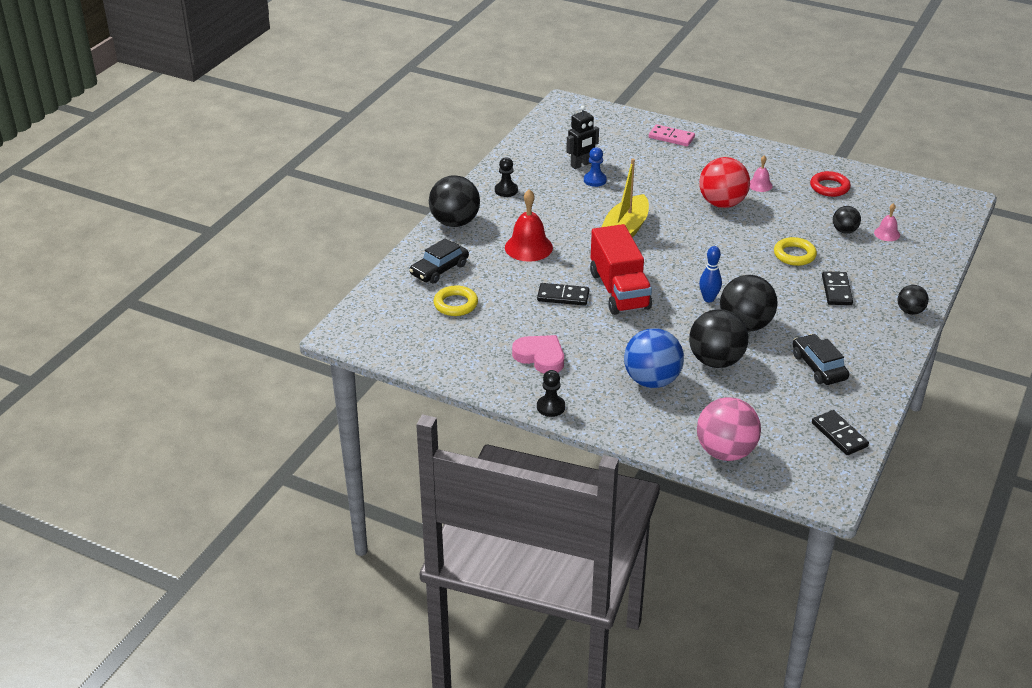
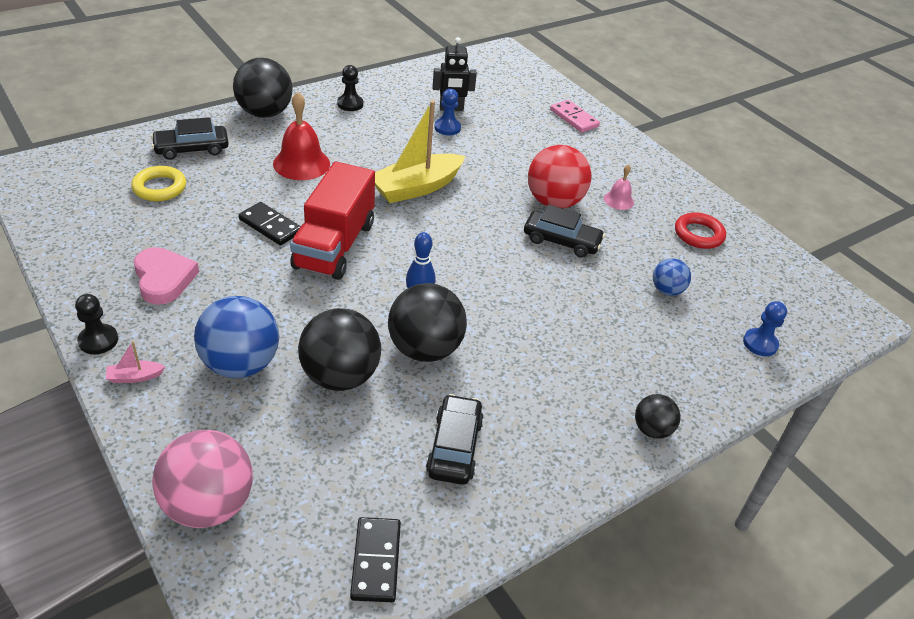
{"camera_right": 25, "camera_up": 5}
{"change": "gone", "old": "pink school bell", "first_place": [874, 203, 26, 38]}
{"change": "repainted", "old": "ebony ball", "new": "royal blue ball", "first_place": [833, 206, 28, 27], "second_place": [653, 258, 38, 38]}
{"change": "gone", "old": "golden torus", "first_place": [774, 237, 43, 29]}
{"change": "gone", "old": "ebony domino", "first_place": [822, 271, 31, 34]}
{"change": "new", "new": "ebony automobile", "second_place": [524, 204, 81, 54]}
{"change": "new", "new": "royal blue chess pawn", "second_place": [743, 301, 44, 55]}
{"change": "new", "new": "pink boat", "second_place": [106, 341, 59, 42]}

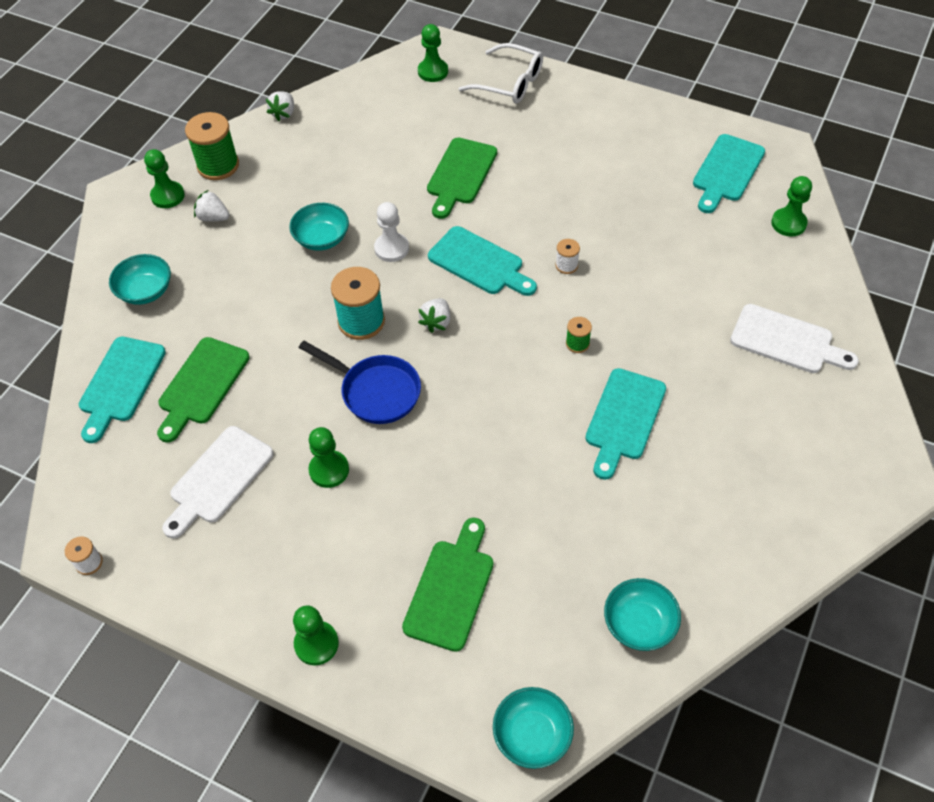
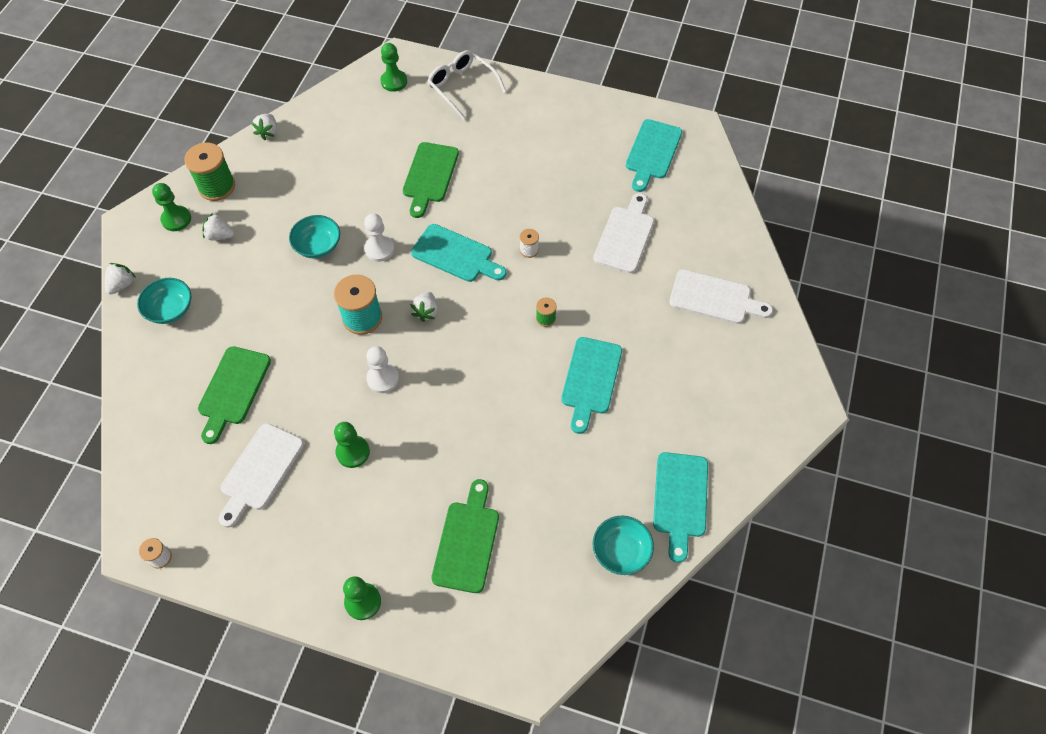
{"camera_right": -10, "camera_up": 5}
{"change": "rotated", "old": "pure white glasses", "first_place": [458, 43, 85, 61], "second_place": [427, 50, 80, 70], "degrees": -150}
{"change": "gone", "old": "leaf-green chess pawn", "first_place": [771, 176, 41, 61]}
{"change": "shifted", "old": "teal chopping board", "first_place": [79, 337, 87, 106], "second_place": [653, 452, 55, 111]}
{"change": "swapped", "old": "royal blue skillet", "new": "pure white chess pawn", "first_place": [299, 341, 122, 83], "second_place": [366, 346, 33, 47]}
{"change": "gone", "old": "teal deep dish", "first_place": [493, 687, 81, 82]}
{"change": "new", "new": "pure white chopping board", "second_place": [593, 193, 61, 80]}
{"change": "new", "new": "pure white toy strawberry", "second_place": [105, 263, 31, 31]}

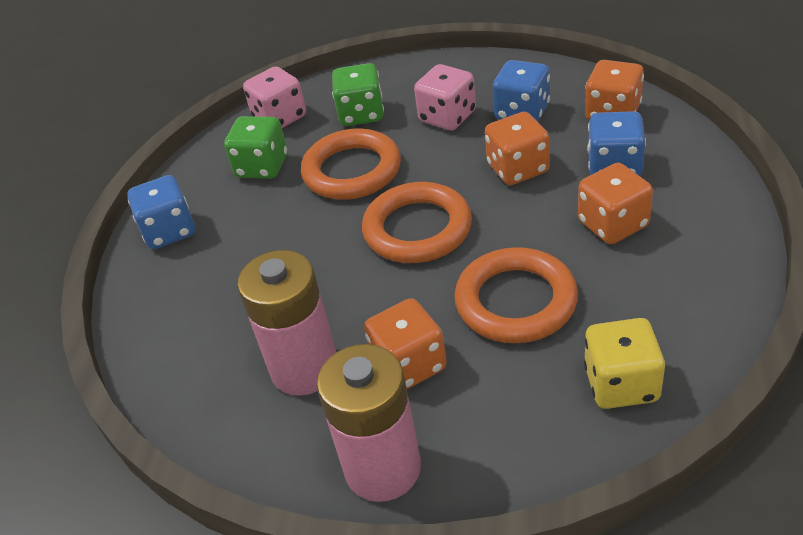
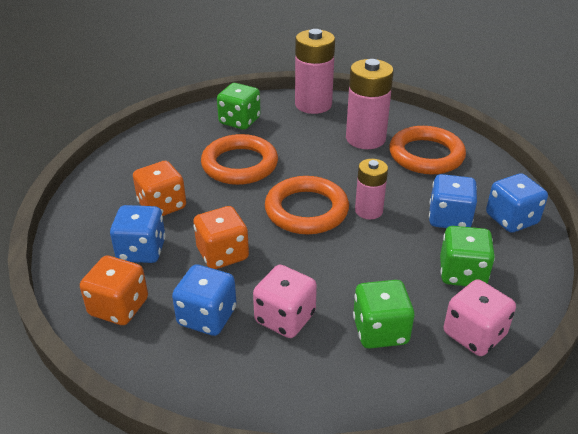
{"camera_right": 170, "camera_up": -5}
{"change": "shifted", "old": "orange-coloured torus", "first_place": [301, 129, 100, 71], "second_place": [389, 126, 77, 48]}
{"change": "gone", "old": "orange-coloured game die", "first_place": [364, 298, 83, 91]}
{"change": "gone", "old": "golden game die", "first_place": [584, 318, 81, 91]}
{"change": "new", "new": "leaf-green game die", "second_place": [217, 83, 44, 47]}
{"change": "new", "new": "pink AA battery", "second_place": [355, 159, 33, 60]}
{"change": "new", "new": "royal blue game die", "second_place": [429, 174, 48, 54]}

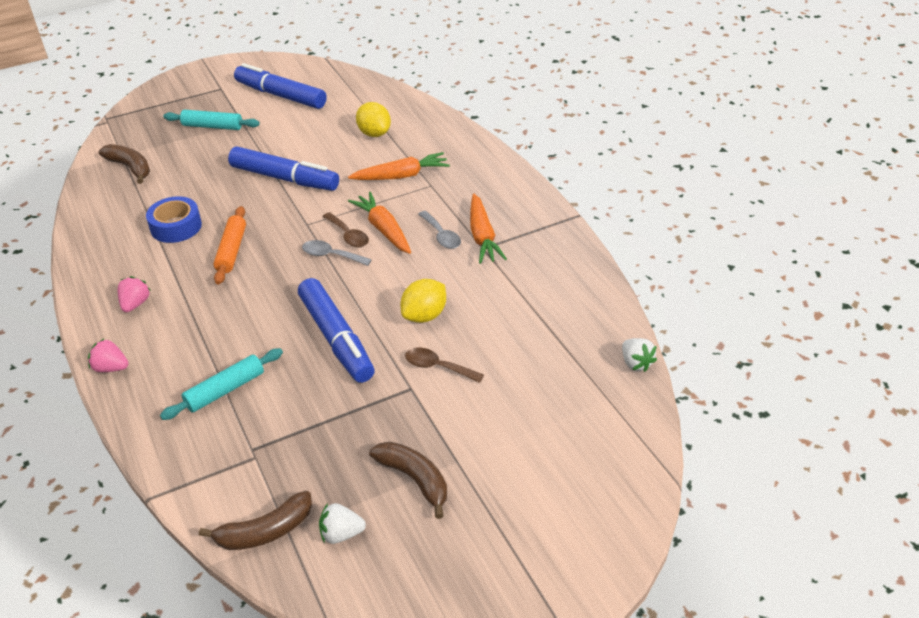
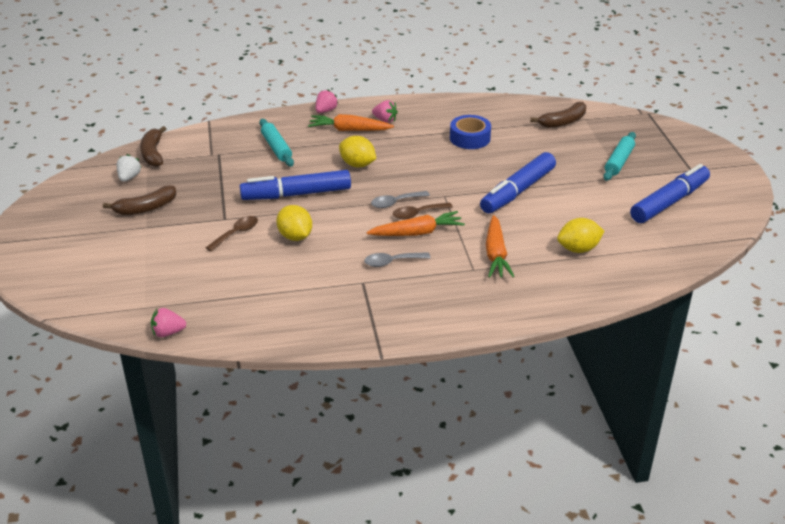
{"camera_right": 105, "camera_up": -5}
{"change": "shifted", "old": "orange-coloured toy carrot", "first_place": [470, 194, 37, 70], "second_place": [308, 114, 86, 17]}
{"change": "gone", "old": "orange-coloured dough roller", "first_place": [214, 206, 32, 79]}
{"change": "rotated", "old": "grey teaspoon", "first_place": [302, 240, 70, 26], "second_place": [371, 191, 59, 17], "degrees": -150}
{"change": "repainted", "old": "pure white toy strawberry", "new": "pink toy strawberry", "first_place": [622, 338, 35, 34], "second_place": [151, 308, 35, 29]}
{"change": "new", "new": "golden citrus fruit", "second_place": [339, 136, 37, 31]}

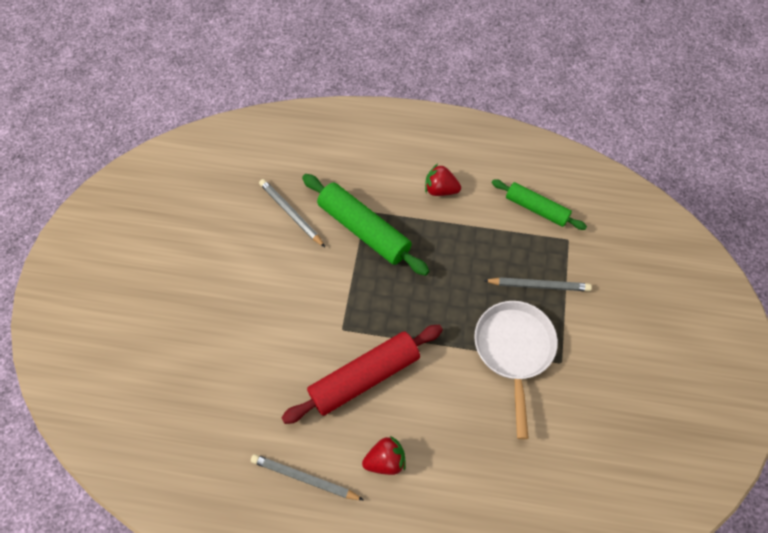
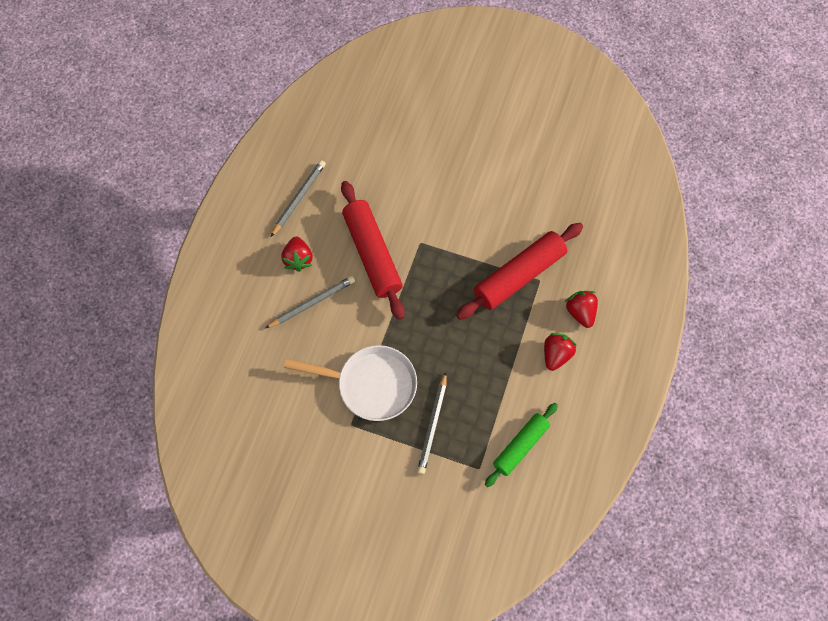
{"camera_right": 100, "camera_up": 5}
{"change": "repainted", "old": "leaf-green dough roller", "new": "scarlet dough roller", "first_place": [302, 174, 127, 102], "second_place": [456, 223, 127, 97]}
{"change": "shifted", "old": "grey pencil", "first_place": [259, 179, 66, 68], "second_place": [265, 276, 90, 52]}
{"change": "new", "new": "scarlet toy strawberry", "second_place": [565, 291, 33, 37]}

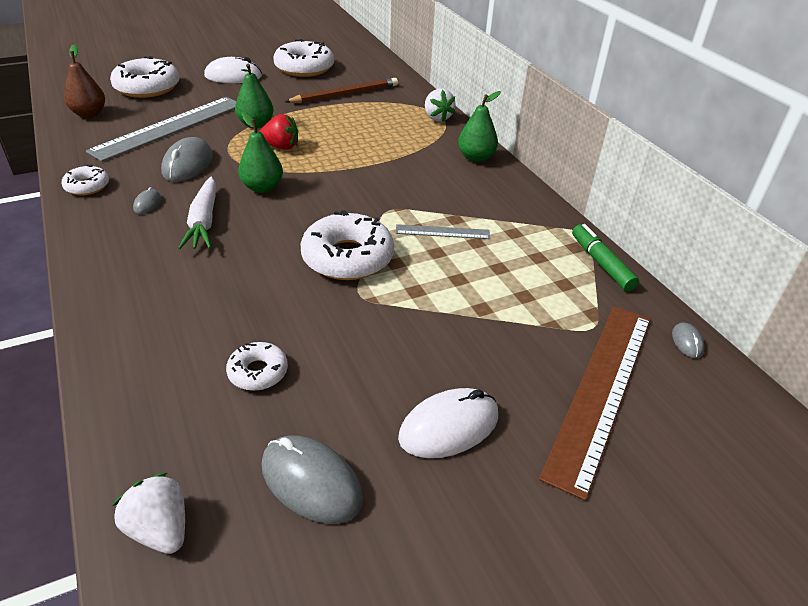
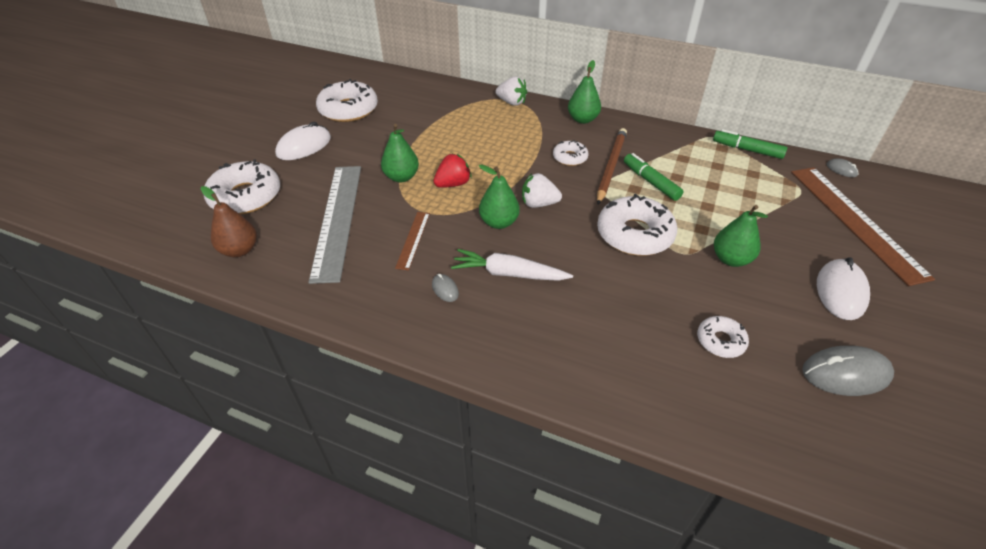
{"camera_right": -40, "camera_up": 5}
{"change": "shifted", "old": "russet pencil", "first_place": [285, 78, 113, 25], "second_place": [597, 128, 30, 76]}
{"change": "swapped", "old": "grey mouse", "new": "russet straightedge", "first_place": [161, 137, 52, 45], "second_place": [395, 212, 35, 58]}
{"change": "shifted", "old": "pure white donut", "first_place": [62, 165, 47, 30], "second_place": [553, 140, 36, 26]}
{"change": "rotated", "old": "pure white toy carrot", "first_place": [178, 177, 38, 72], "second_place": [451, 249, 122, 32], "degrees": 150}
{"change": "swapped", "old": "grey straightedge", "new": "leaf-green felt pen", "first_place": [396, 224, 94, 15], "second_place": [624, 153, 59, 48]}
{"change": "shifted", "old": "pure white toy strawberry", "first_place": [112, 473, 73, 81], "second_place": [522, 173, 40, 35]}
{"change": "new", "new": "leaf-green pear", "second_place": [714, 205, 54, 62]}

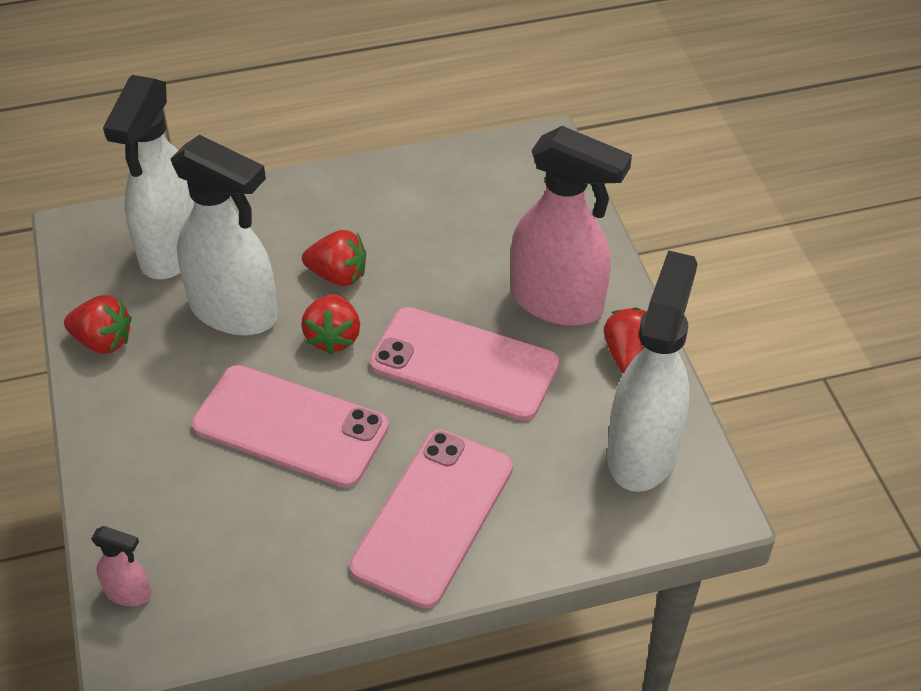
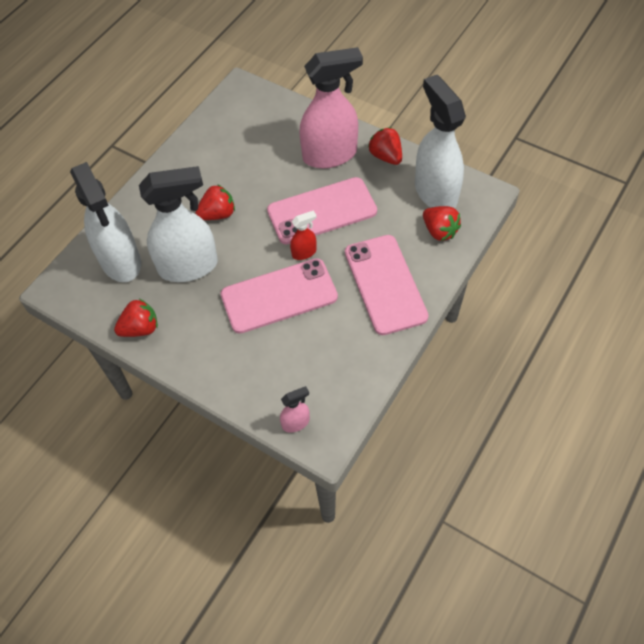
{"camera_right": -40, "camera_up": 10}
{"change": "shifted", "old": "scarlet toy strawberry", "first_place": [301, 294, 59, 61], "second_place": [423, 206, 38, 35]}
{"change": "new", "new": "scarlet spray bottle", "second_place": [290, 210, 26, 50]}

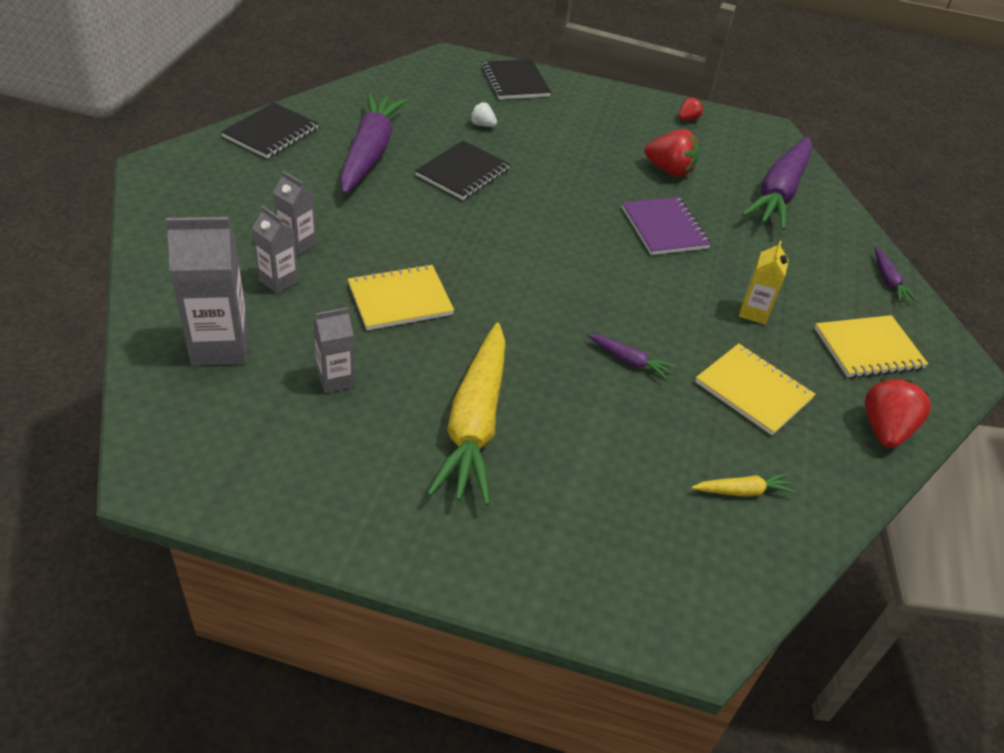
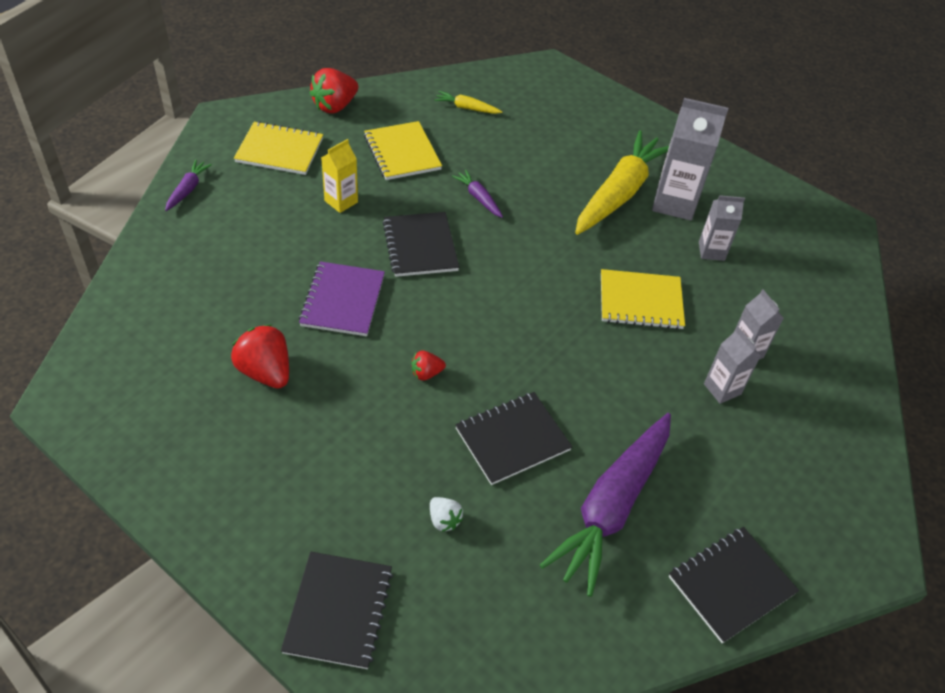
{"camera_right": -155, "camera_up": 5}
{"change": "shifted", "old": "scarlet toy strawberry", "first_place": [679, 97, 24, 23], "second_place": [411, 351, 35, 30]}
{"change": "gone", "old": "royal purple toy carrot", "first_place": [742, 137, 70, 93]}
{"change": "shifted", "old": "grey carton", "first_place": [165, 217, 83, 149], "second_place": [652, 98, 76, 123]}
{"change": "new", "new": "ebony notebook", "second_place": [383, 212, 76, 65]}

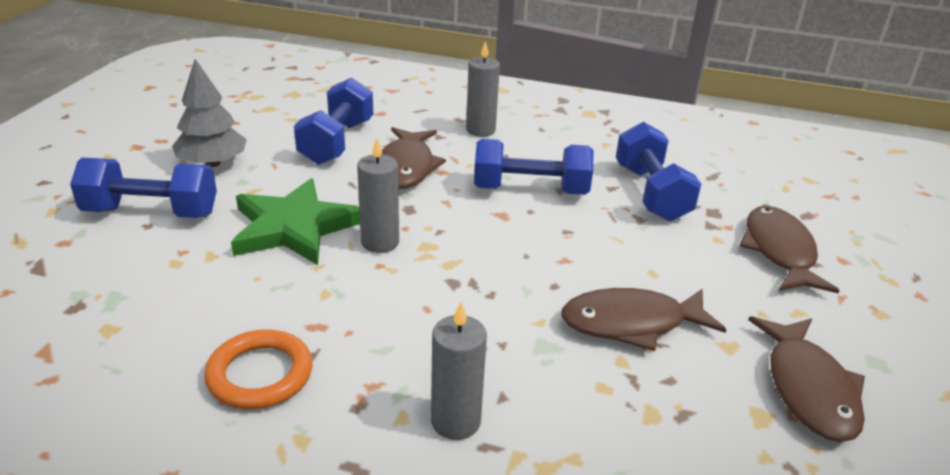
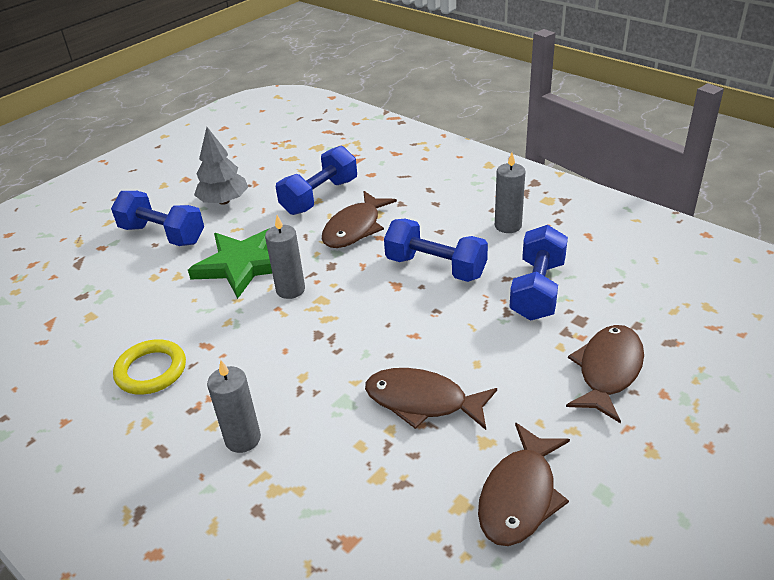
{"camera_right": 30, "camera_up": 5}
{"change": "shifted", "old": "grey wax candle", "first_place": [466, 41, 34, 96], "second_place": [495, 153, 31, 80]}
{"change": "repainted", "old": "orange-coloured torus", "new": "golden torus", "first_place": [204, 329, 108, 81], "second_place": [113, 339, 73, 56]}

